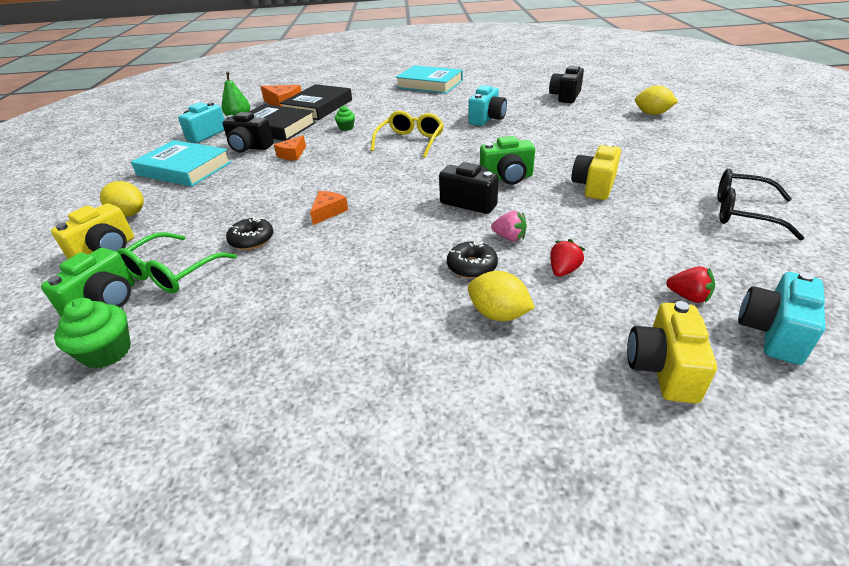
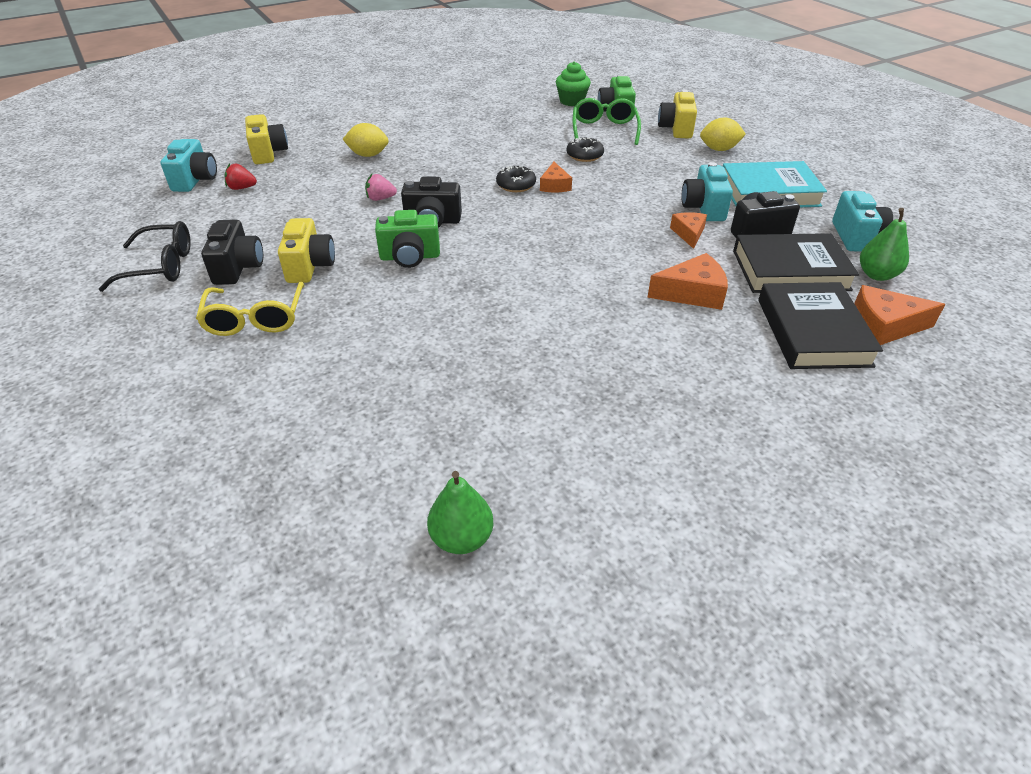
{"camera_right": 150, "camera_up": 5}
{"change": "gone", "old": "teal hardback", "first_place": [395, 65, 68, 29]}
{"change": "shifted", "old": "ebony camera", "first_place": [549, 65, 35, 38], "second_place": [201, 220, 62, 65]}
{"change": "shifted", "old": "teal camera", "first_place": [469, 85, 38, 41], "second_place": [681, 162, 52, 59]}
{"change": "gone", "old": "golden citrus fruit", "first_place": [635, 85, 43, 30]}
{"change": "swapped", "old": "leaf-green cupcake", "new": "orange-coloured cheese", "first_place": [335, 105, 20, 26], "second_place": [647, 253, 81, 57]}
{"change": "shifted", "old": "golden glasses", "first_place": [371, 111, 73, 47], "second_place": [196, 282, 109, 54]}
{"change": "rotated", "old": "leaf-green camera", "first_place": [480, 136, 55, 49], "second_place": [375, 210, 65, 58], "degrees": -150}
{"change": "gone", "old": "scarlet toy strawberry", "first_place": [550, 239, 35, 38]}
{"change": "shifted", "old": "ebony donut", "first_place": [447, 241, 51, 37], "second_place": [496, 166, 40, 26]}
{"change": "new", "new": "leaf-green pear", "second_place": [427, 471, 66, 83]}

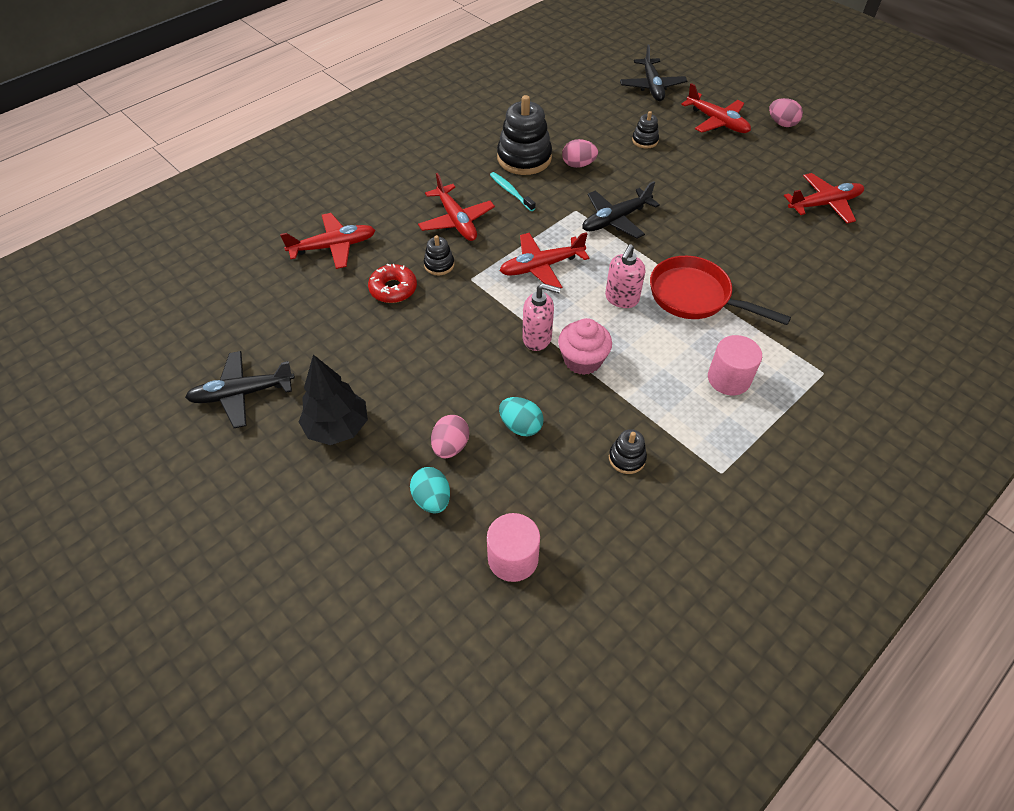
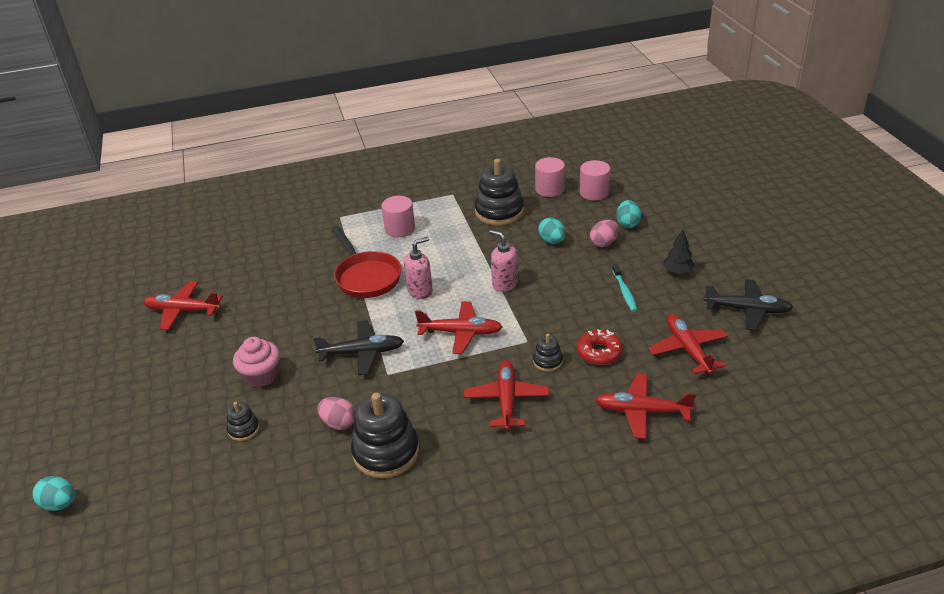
{"camera_right": -150, "camera_up": -15}
{"change": "gone", "old": "ebony toy plane", "first_place": [620, 45, 67, 56]}
{"change": "shifted", "old": "scarlet toy plane", "first_place": [681, 83, 70, 50], "second_place": [648, 314, 79, 60]}
{"change": "gone", "old": "pink egg", "first_place": [769, 98, 34, 29]}
{"change": "shifted", "old": "teal toothbrush", "first_place": [490, 172, 45, 39], "second_place": [612, 264, 25, 48]}
{"change": "shifted", "old": "pink cupcake", "first_place": [558, 318, 54, 57], "second_place": [233, 337, 47, 50]}
{"change": "scaled", "old": "ebony toy tree", "first_place": [299, 355, 69, 90], "second_place": [663, 229, 32, 45], "factor": 0.62}
{"change": "scaled", "old": "ebony stacking rings", "first_place": [609, 429, 38, 45], "second_place": [475, 159, 49, 66], "factor": 2.05}
{"change": "new", "new": "pink solid cylinder", "second_place": [535, 157, 30, 40]}
{"change": "new", "new": "teal egg", "second_place": [32, 476, 43, 35]}

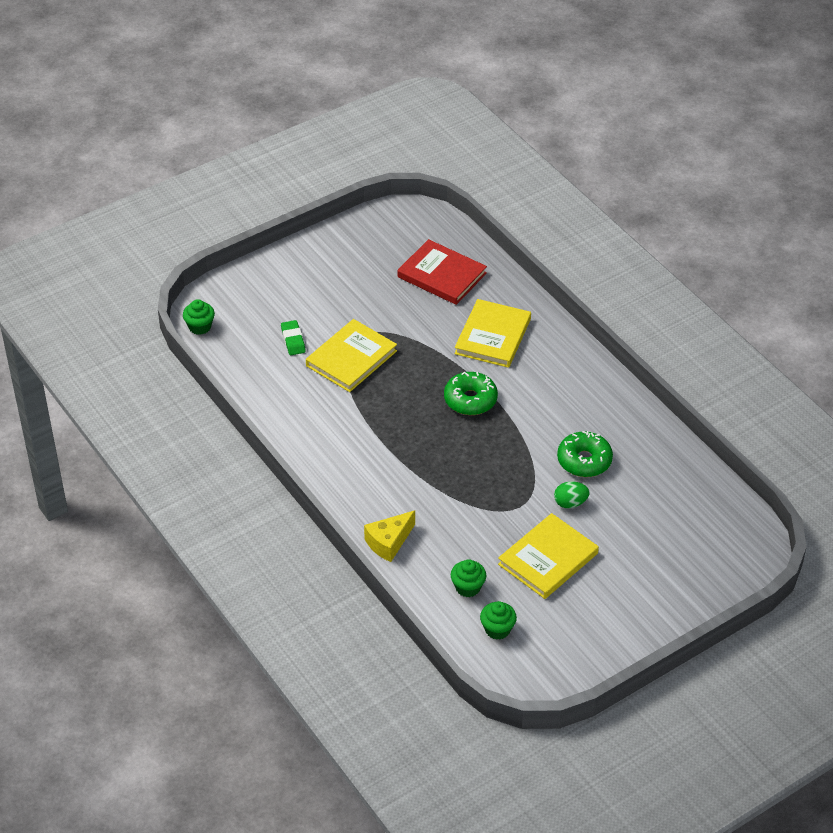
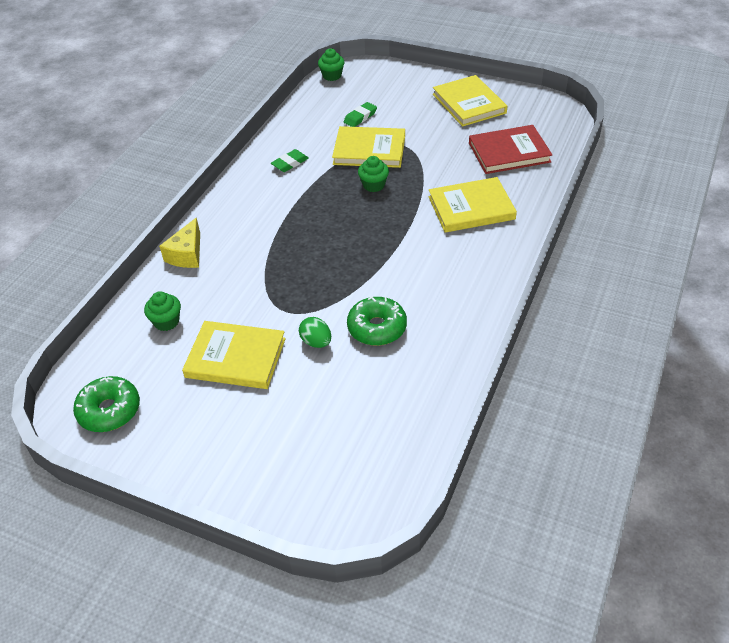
{"camera_right": 60, "camera_up": 0}
{"change": "rotated", "old": "scarlet hardback", "first_place": [398, 239, 89, 66], "second_place": [469, 125, 83, 49], "degrees": 75}
{"change": "shifted", "old": "leaf-green donut", "first_place": [444, 372, 54, 43], "second_place": [73, 376, 67, 56]}
{"change": "rotated", "old": "golden cheese", "first_place": [364, 510, 51, 52], "second_place": [159, 218, 41, 50], "degrees": -90}
{"change": "shifted", "old": "leaf-green cupcake", "first_place": [480, 601, 37, 39], "second_place": [358, 156, 31, 36]}
{"change": "new", "new": "golden hardback", "second_place": [433, 75, 74, 52]}
{"change": "new", "new": "leaf-green gum eraser", "second_place": [271, 149, 38, 23]}

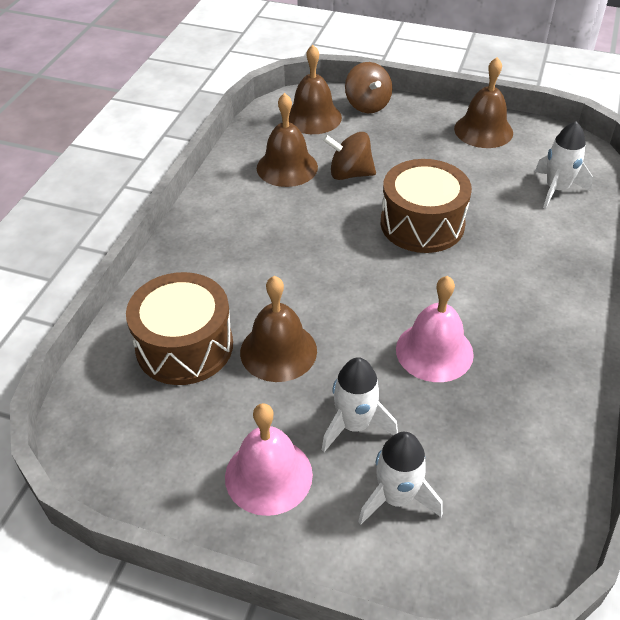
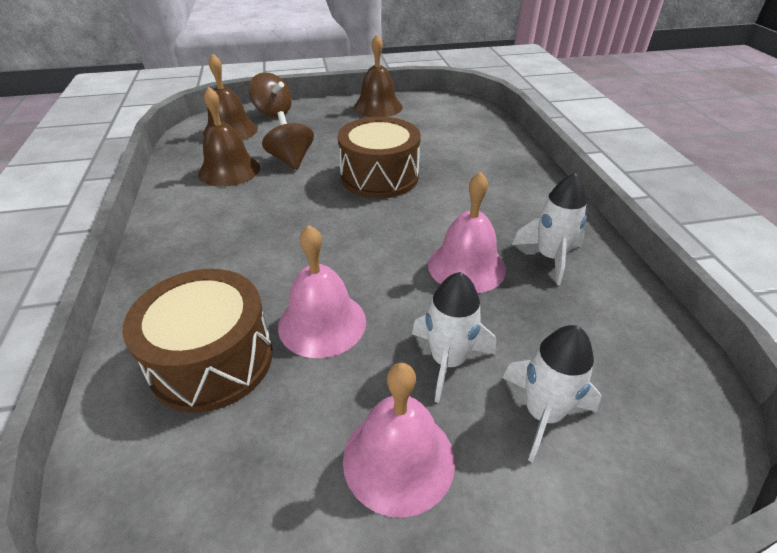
{"camera_right": -30, "camera_up": -5}
{"change": "shifted", "old": "pure white rocket", "first_place": [535, 121, 58, 88], "second_place": [512, 173, 75, 112]}
{"change": "rotated", "old": "russet spinning top", "first_place": [323, 132, 53, 48], "second_place": [262, 111, 52, 59], "degrees": 90}
{"change": "repainted", "old": "russet school bell", "new": "pink school bell", "first_place": [240, 276, 77, 106], "second_place": [278, 225, 88, 133]}

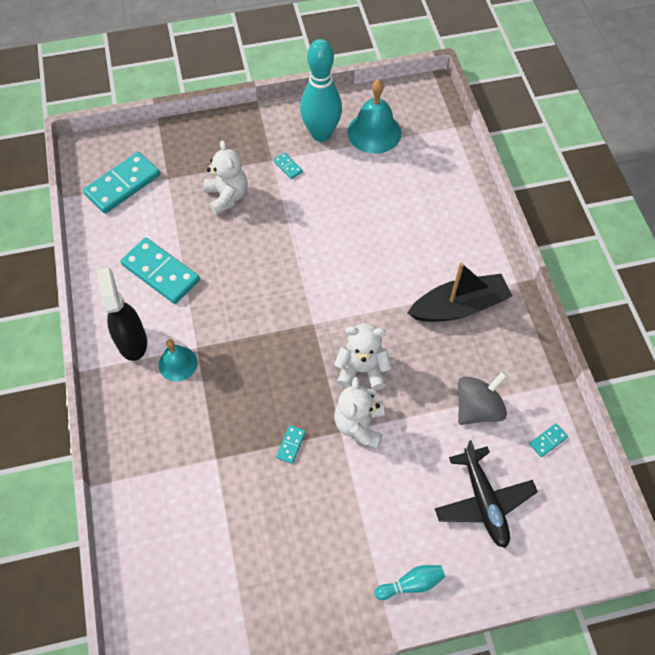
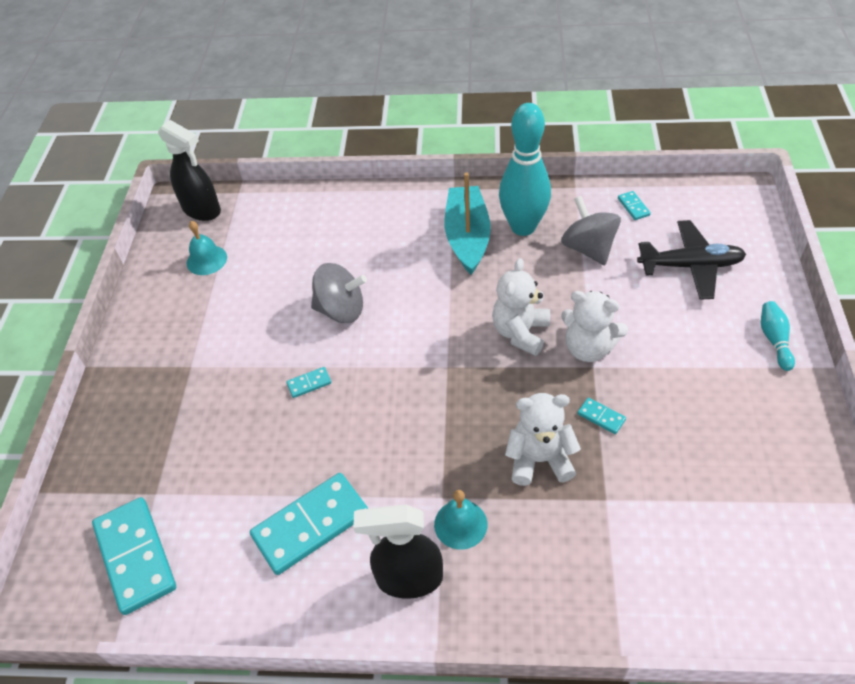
{"camera_right": -70, "camera_up": -10}
{"change": "shifted", "old": "teal tenpin", "first_place": [300, 39, 42, 103], "second_place": [499, 103, 52, 133]}
{"change": "scaled", "old": "teal school bell", "first_place": [347, 79, 54, 75], "second_place": [187, 221, 40, 54], "factor": 0.61}
{"change": "shifted", "old": "pure white stuffed bear", "first_place": [204, 140, 44, 75], "second_place": [505, 393, 76, 93]}
{"change": "shifted", "old": "teal domino", "first_place": [273, 152, 30, 27], "second_place": [286, 367, 45, 31]}
{"change": "repainted", "old": "ebony boat", "new": "teal boat", "first_place": [408, 263, 104, 59], "second_place": [445, 172, 46, 103]}
{"change": "new", "new": "ebony spray bottle", "second_place": [158, 120, 63, 101]}
{"change": "new", "new": "grey spinning top", "second_place": [311, 263, 56, 60]}

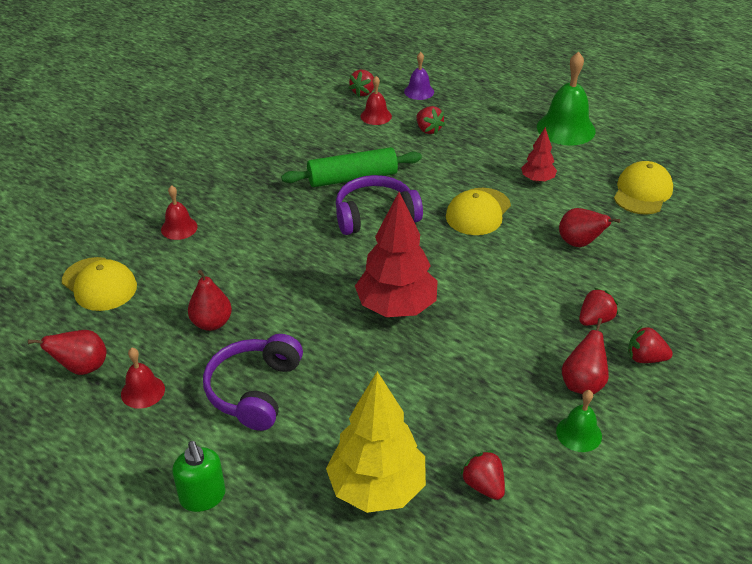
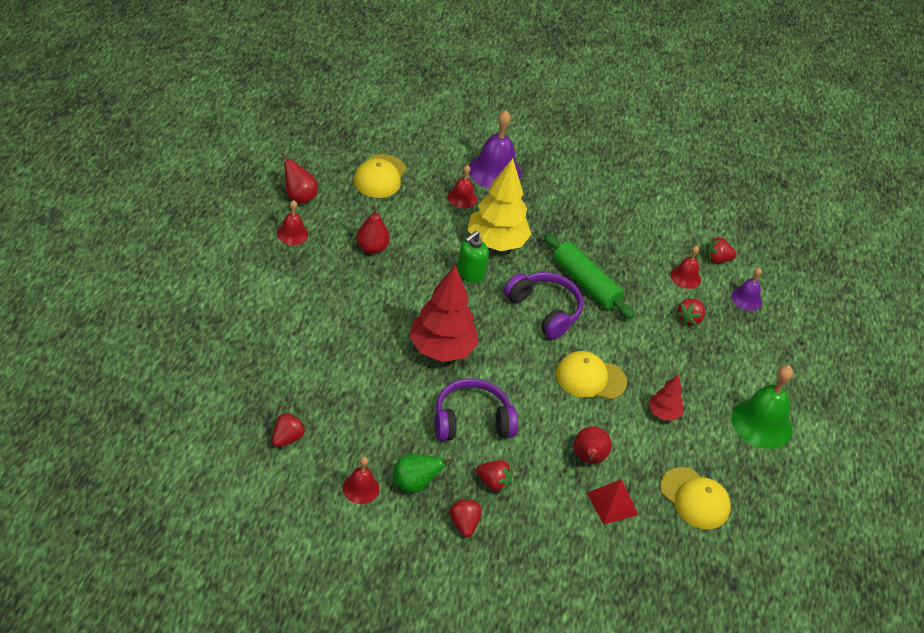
{"camera_right": 60, "camera_up": 5}
{"change": "rotated", "old": "golden baseball cap", "first_place": [614, 161, 59, 53], "second_place": [660, 467, 71, 62], "degrees": 45}
{"change": "repainted", "old": "scarlet pear", "new": "leaf-green pear", "first_place": [562, 318, 47, 76], "second_place": [393, 454, 61, 39]}
{"change": "shifted", "old": "royal purple headset", "first_place": [203, 334, 100, 97], "second_place": [435, 378, 83, 63]}
{"change": "shifted", "old": "golden toy tree", "first_place": [326, 371, 100, 142], "second_place": [468, 158, 63, 93]}
{"change": "repainted", "old": "leaf-green school bell", "new": "scarlet school bell", "first_place": [556, 390, 46, 62], "second_place": [343, 456, 36, 48]}
{"change": "shifted", "old": "leaf-green pump bottle", "first_place": [172, 441, 54, 71], "second_place": [457, 231, 32, 52]}
{"change": "new", "new": "royal purple school bell", "second_place": [469, 110, 52, 79]}
{"change": "new", "new": "scarlet pyramid", "second_place": [587, 479, 51, 46]}

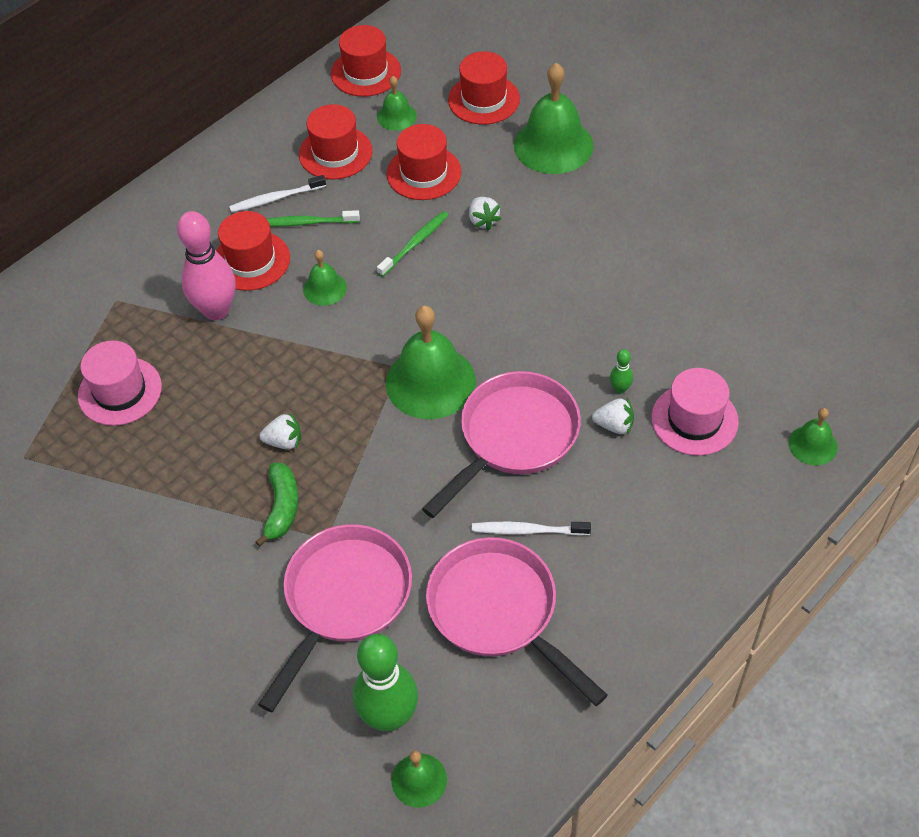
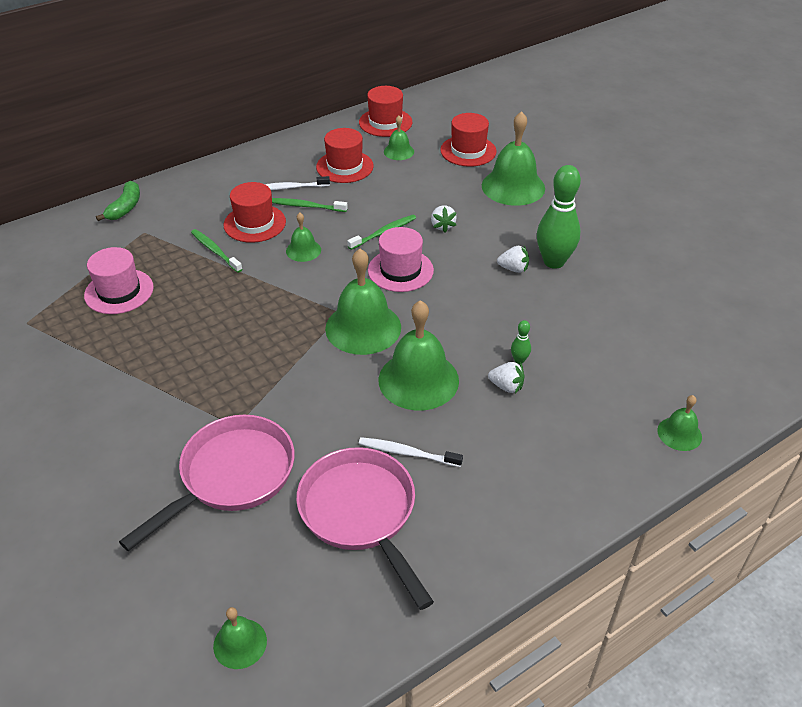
{"camera_right": 10, "camera_up": -10}
{"change": "gone", "old": "scarlet hat", "first_place": [387, 124, 74, 76]}
{"change": "swapped", "old": "pink tenpin", "new": "leaf-green toothbrush", "first_place": [177, 211, 59, 109], "second_place": [191, 229, 52, 44]}
{"change": "shifted", "old": "pink hat", "first_place": [651, 368, 88, 88], "second_place": [368, 227, 66, 65]}
{"change": "swapped", "old": "pink skillet", "new": "leaf-green school bell", "first_place": [422, 371, 159, 147], "second_place": [379, 300, 80, 111]}
{"change": "shifted", "old": "pure white toy strawberry", "first_place": [259, 412, 42, 38], "second_place": [497, 246, 32, 27]}
{"change": "shifted", "old": "leaf-green banana", "first_place": [255, 463, 43, 84], "second_place": [96, 181, 44, 40]}
{"change": "shifted", "old": "leaf-green tenpin", "first_place": [353, 634, 65, 97], "second_place": [537, 165, 44, 104]}

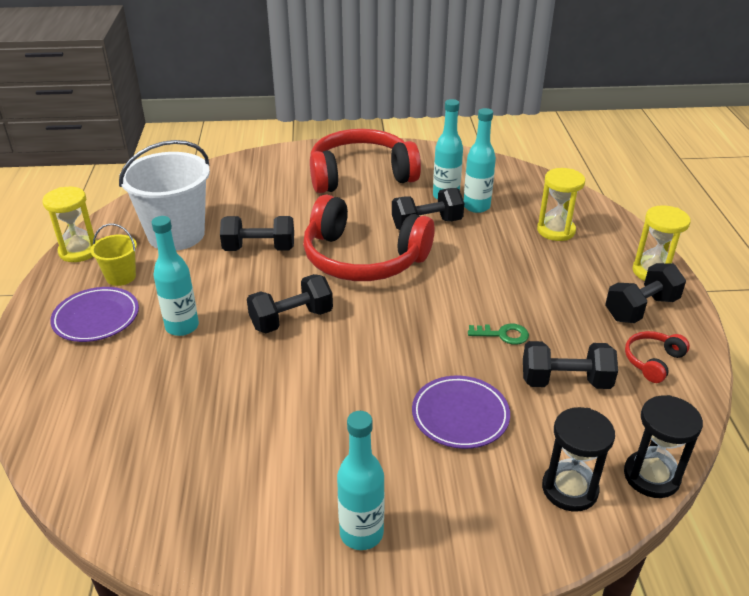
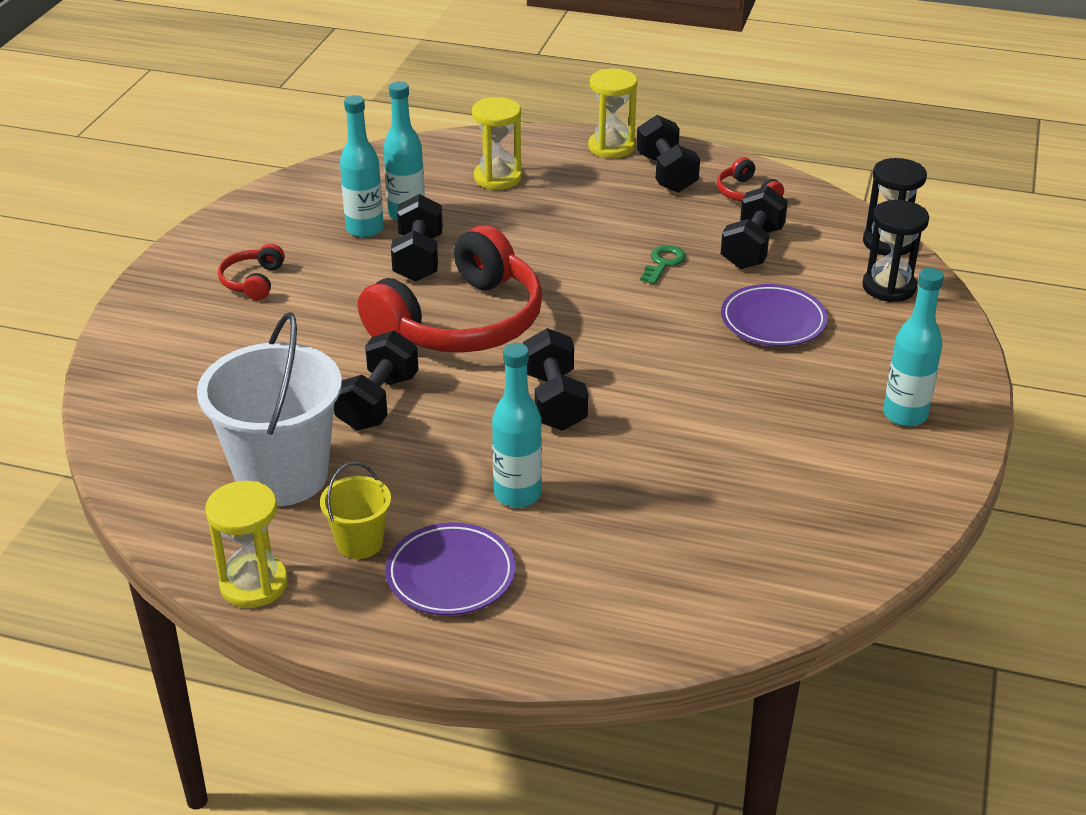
{"camera_right": -70, "camera_up": 0}
{"change": "scaled", "old": "scarlet headset", "first_place": [310, 129, 111, 64], "second_place": [218, 243, 67, 57], "factor": 0.42}

